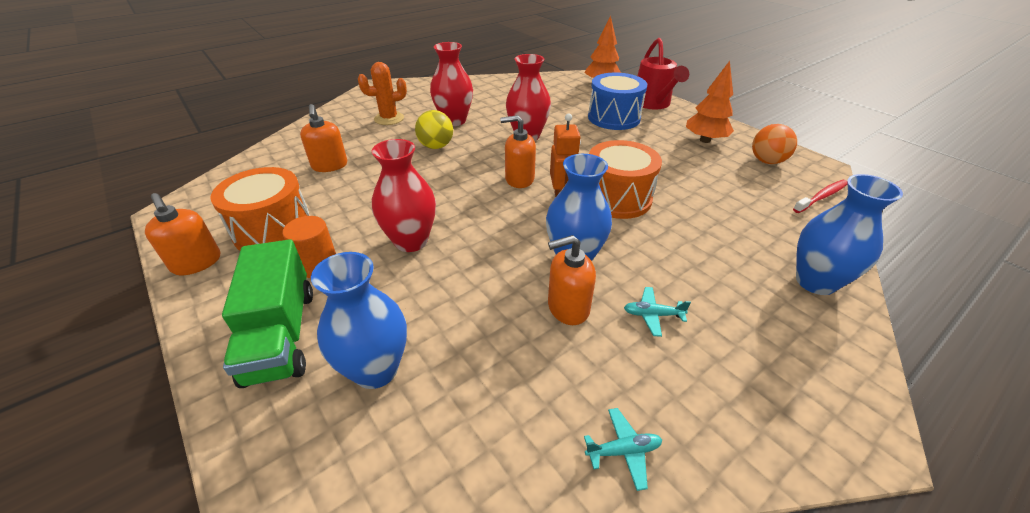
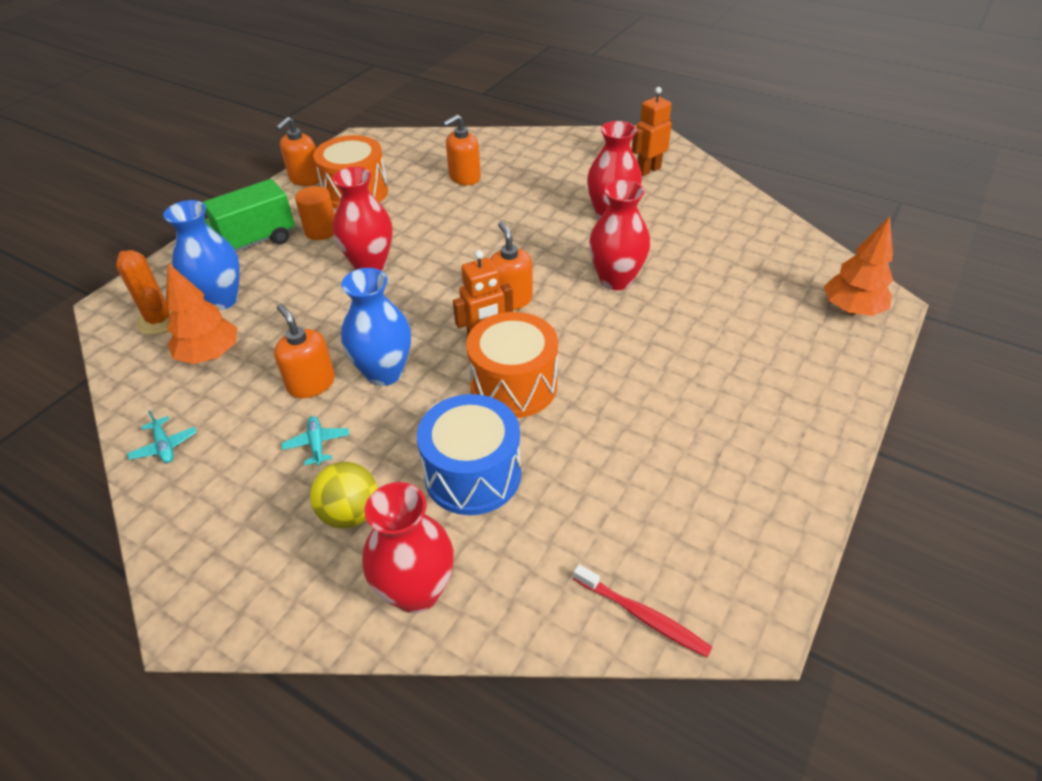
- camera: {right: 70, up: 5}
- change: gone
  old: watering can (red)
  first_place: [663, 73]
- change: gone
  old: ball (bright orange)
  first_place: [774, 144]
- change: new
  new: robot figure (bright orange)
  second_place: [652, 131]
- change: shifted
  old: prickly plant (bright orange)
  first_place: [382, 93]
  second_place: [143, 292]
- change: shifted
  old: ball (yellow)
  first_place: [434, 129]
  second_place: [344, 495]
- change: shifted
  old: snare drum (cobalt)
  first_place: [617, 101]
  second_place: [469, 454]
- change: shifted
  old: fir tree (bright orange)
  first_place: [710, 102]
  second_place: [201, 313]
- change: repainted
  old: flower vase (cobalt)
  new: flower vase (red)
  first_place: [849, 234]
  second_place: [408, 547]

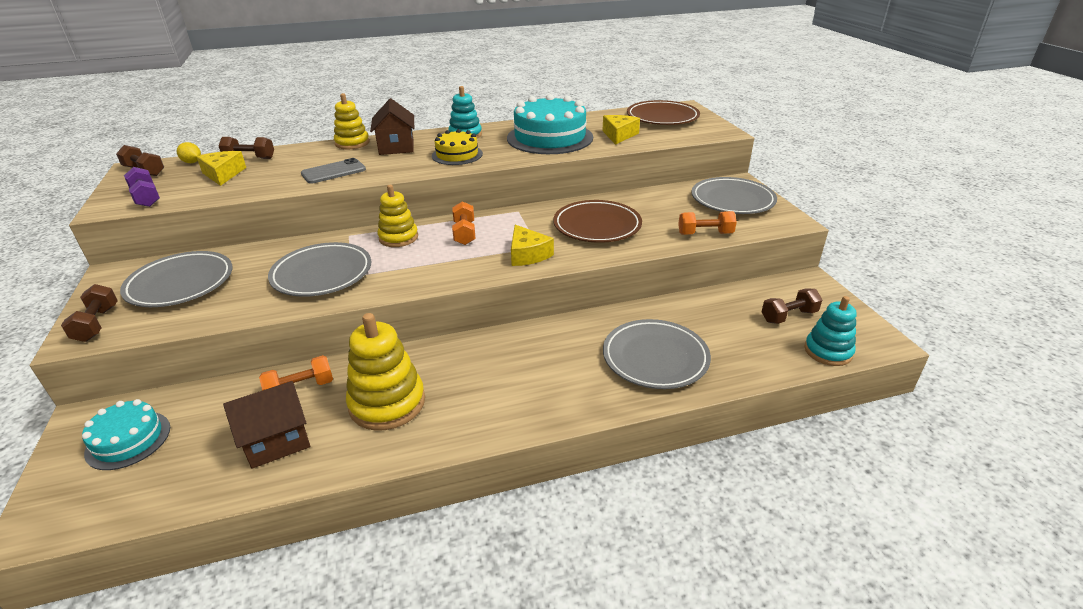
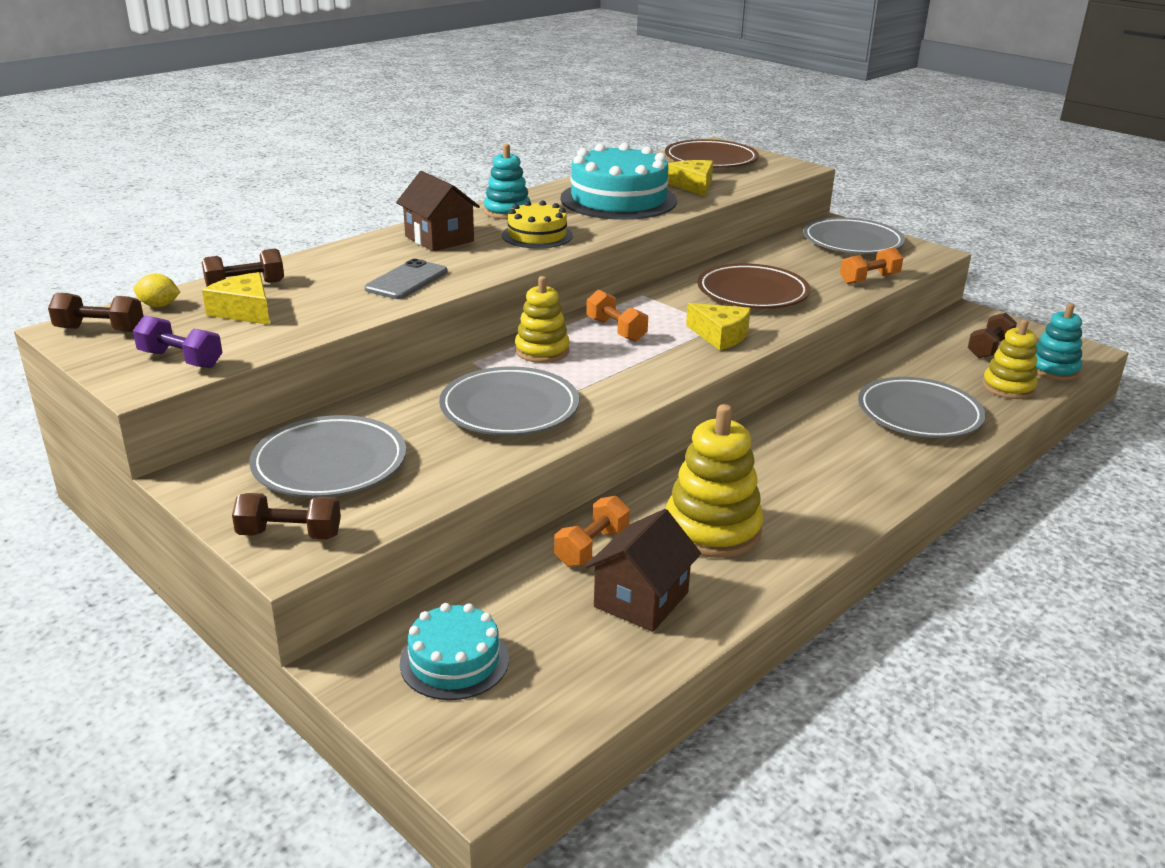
- camera: {right: -30, up: -5}
- change: shifted
  old: ring stacker (yellow)
  first_place: [352, 121]
  second_place: [1010, 359]
- change: rotated
  old: dumbbell (dark brown)
  first_place: [89, 313]
  second_place: [286, 516]
  degrees: -45

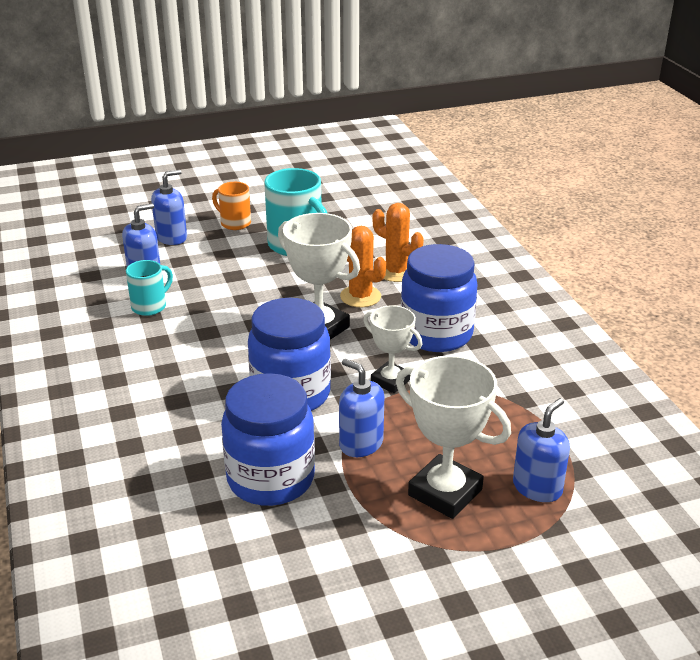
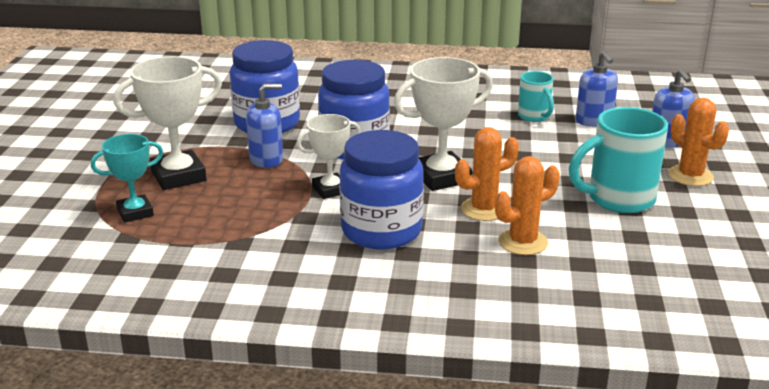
- camera: {right: 115, up: -5}
- change: swapped
  old: tea mug (bright orange)
  new: prickly plant (bright orange)
  first_place: [231, 206]
  second_place: [698, 142]
- change: swapped
  old: soap pump (cobalt)
  new: award cup (turquoise)
  first_place: [541, 450]
  second_place: [127, 178]

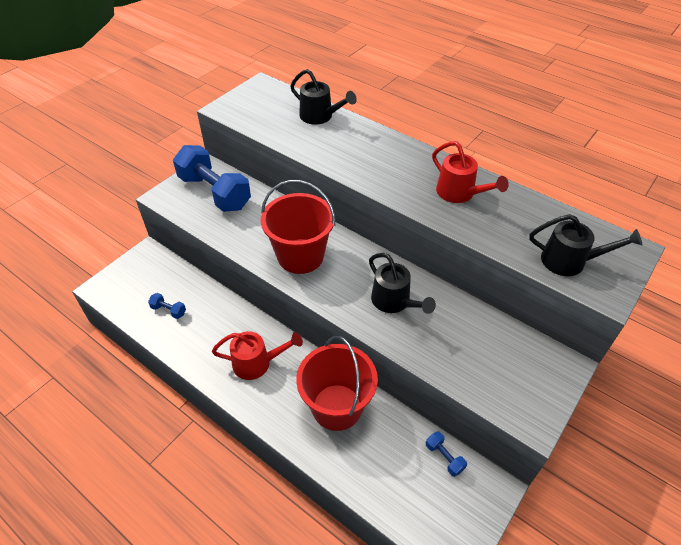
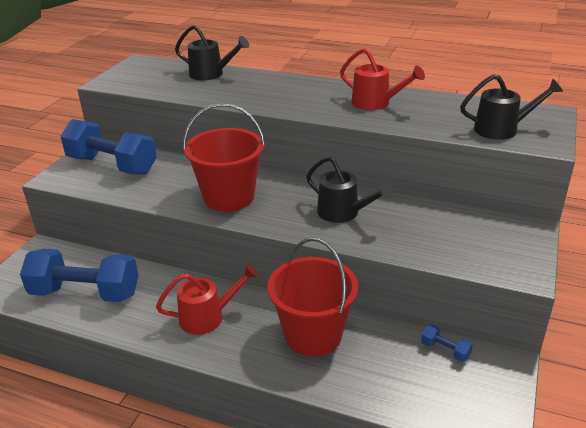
- camera: {right: -15, up: -15}
- change: scaled
  old: dumbbell (cobalt)
  first_place: [167, 306]
  second_place: [79, 275]
  factor: 2.49

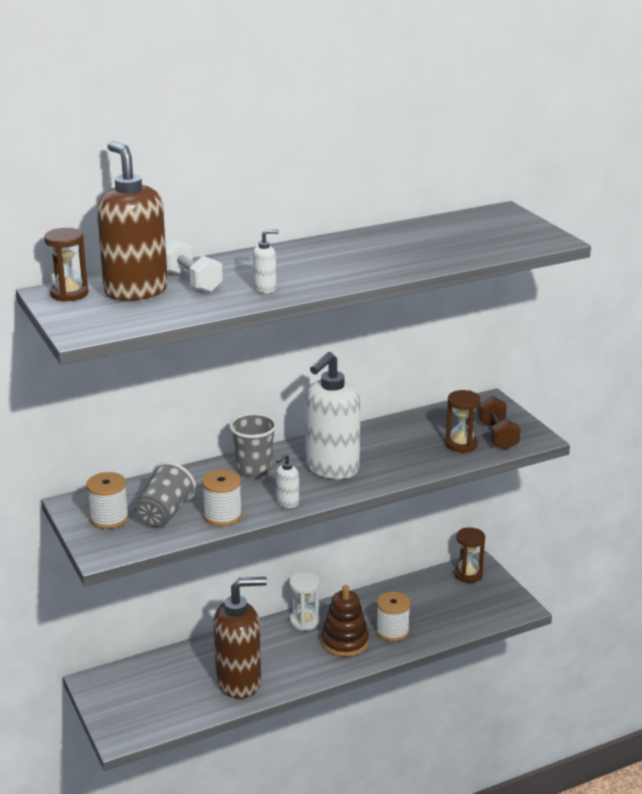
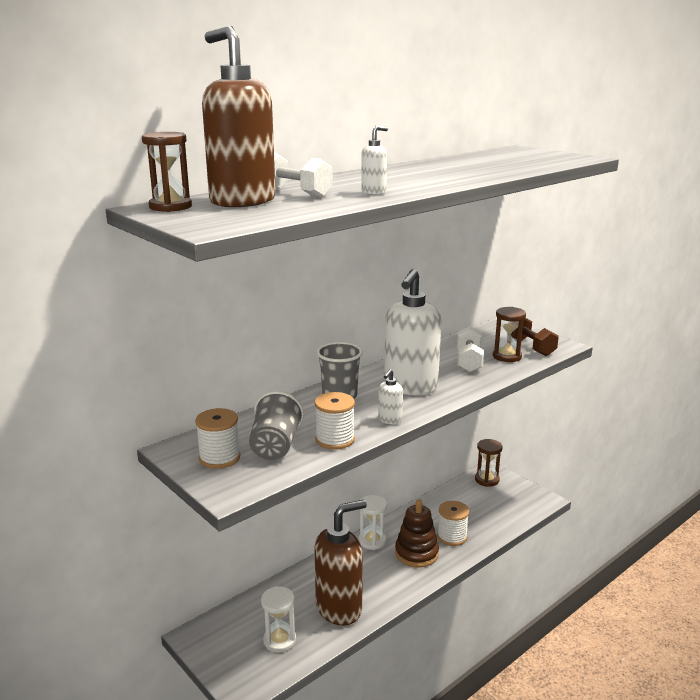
- camera: {right: -15, up: -5}
- change: new
  new: sandglass (snow-white)
  second_place: [278, 619]
- change: new
  new: dumbbell (snow-white)
  second_place: [470, 349]

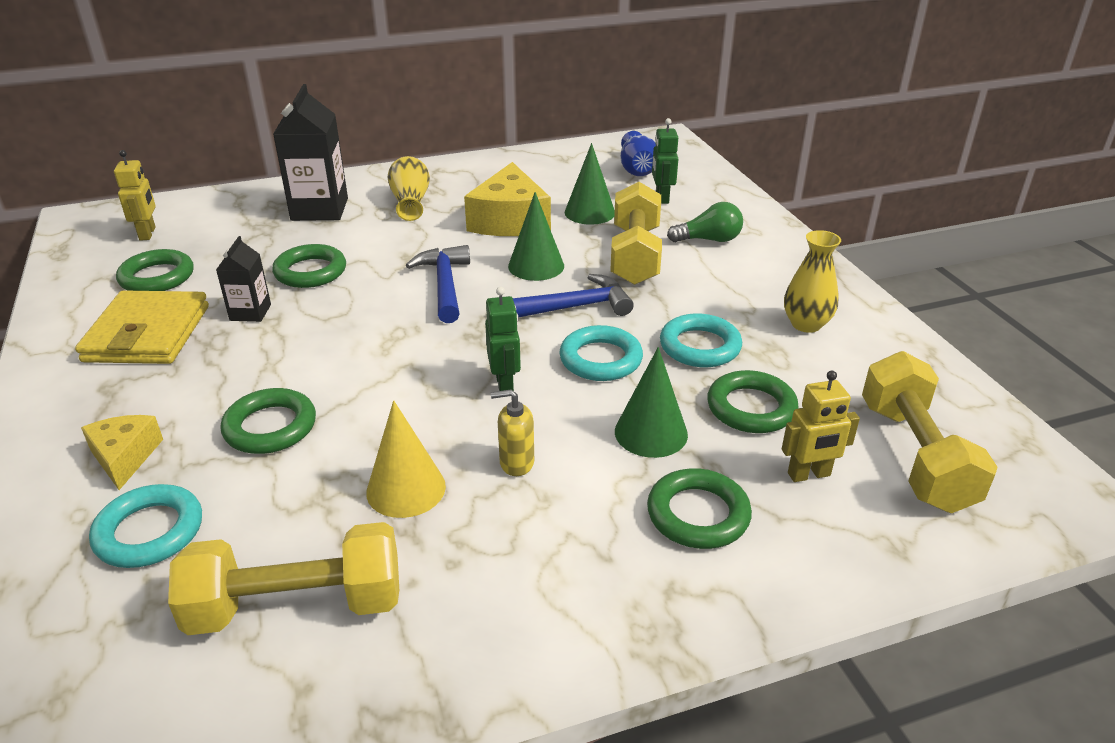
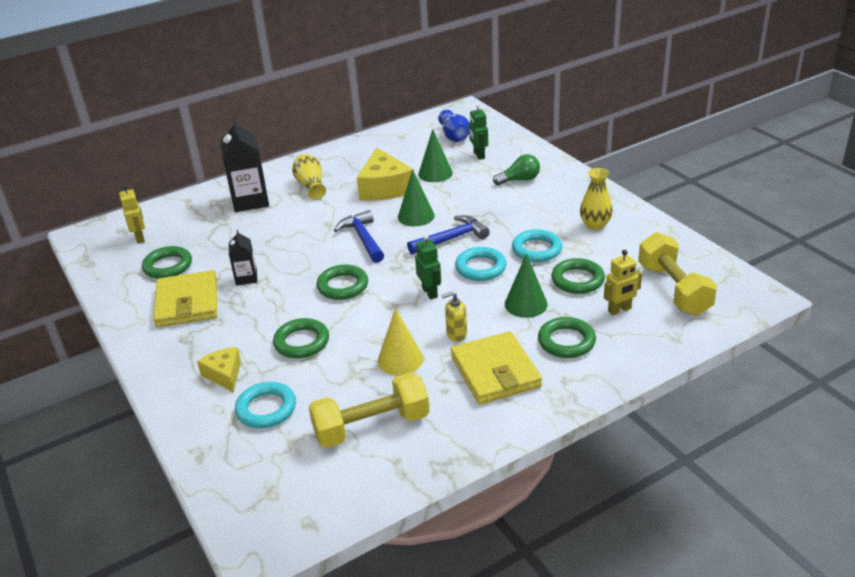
- camera: {right: -10, up: 0}
- change: gone
  old: dumbbell (yellow)
  first_place: [636, 233]
- change: new
  new: card wallet (yellow)
  second_place: [496, 367]
- change: shifted
  old: hoop (leaf-green)
  first_place: [309, 266]
  second_place: [342, 282]

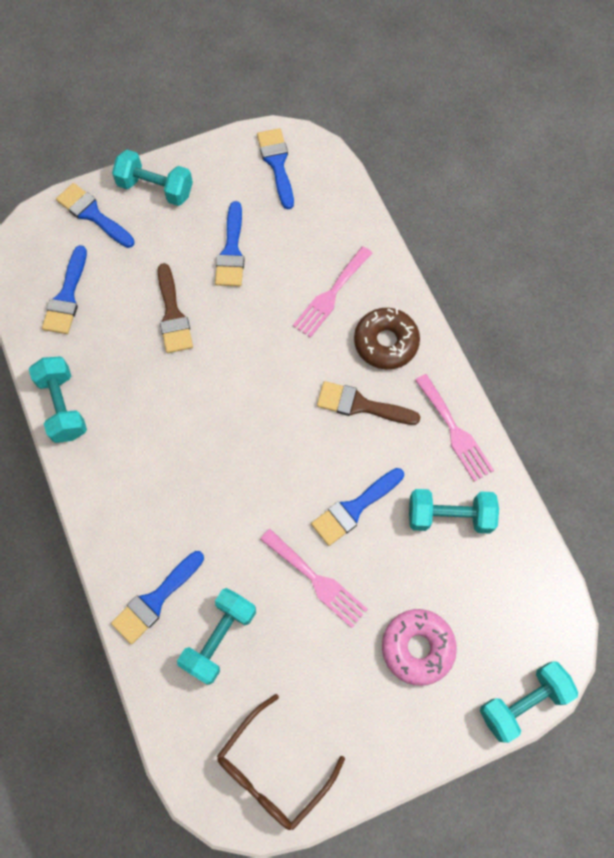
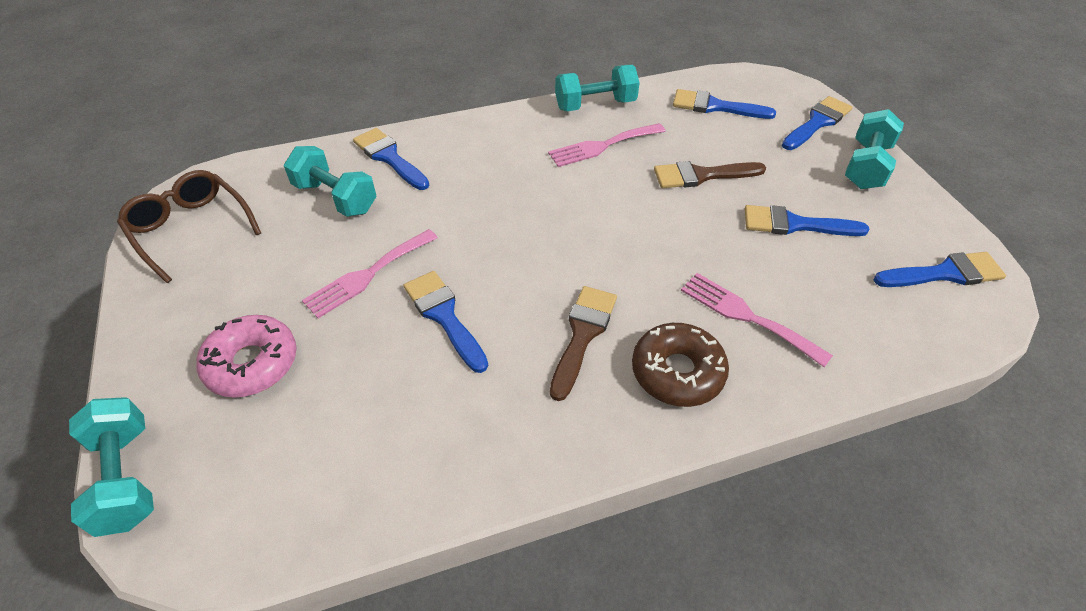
- camera: {right: 95, up: -20}
- change: gone
  old: dumbbell (turquoise)
  first_place: [454, 511]
- change: shifted
  old: table fork (pink)
  first_place: [454, 428]
  second_place: [607, 145]

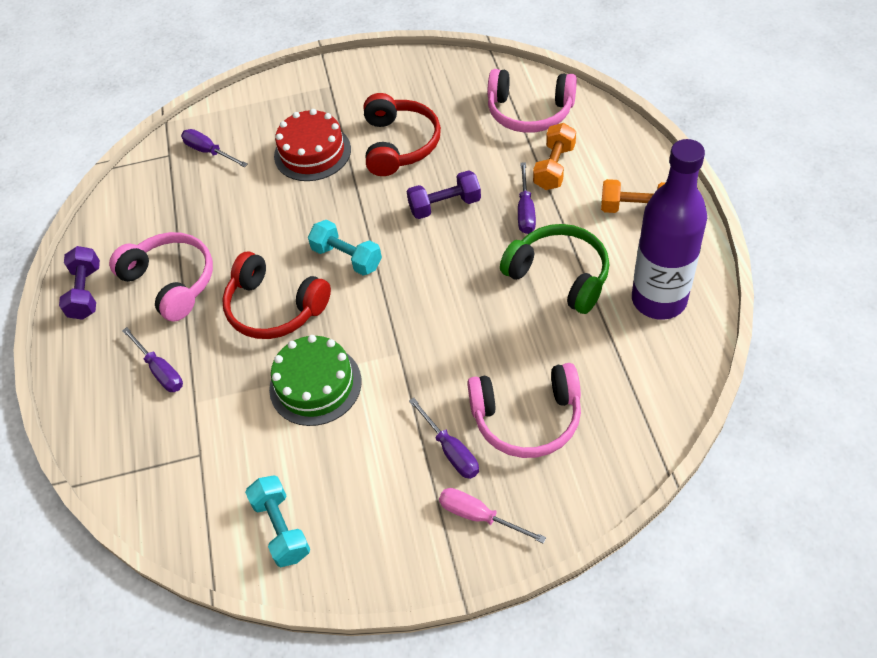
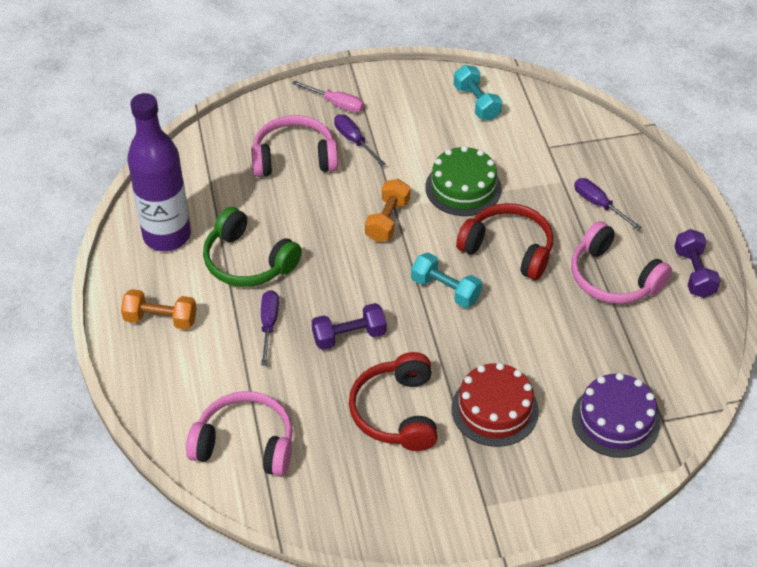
- camera: {right: 175, up: -5}
- change: shifted
  old: dumbbell (bright orange)
  first_place: [554, 156]
  second_place: [387, 210]
- change: swapped
  old: hand screwdriver (violet)
  new: gateau (violet)
  first_place: [214, 148]
  second_place: [616, 415]

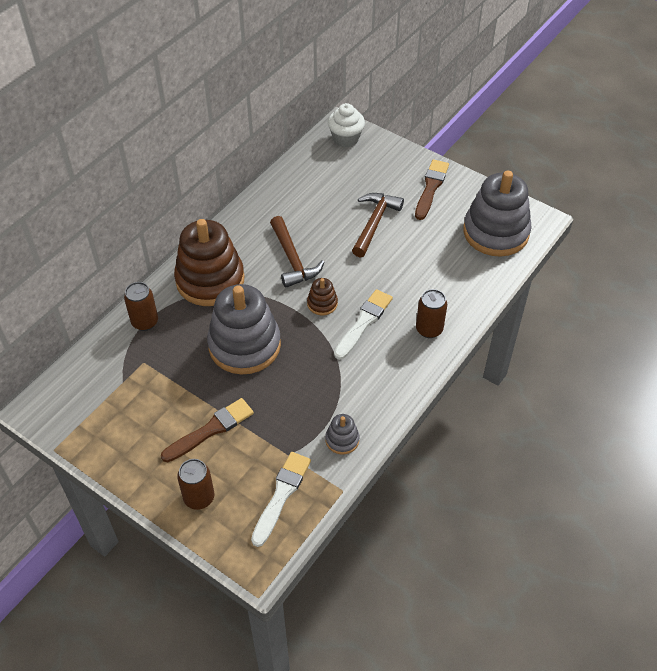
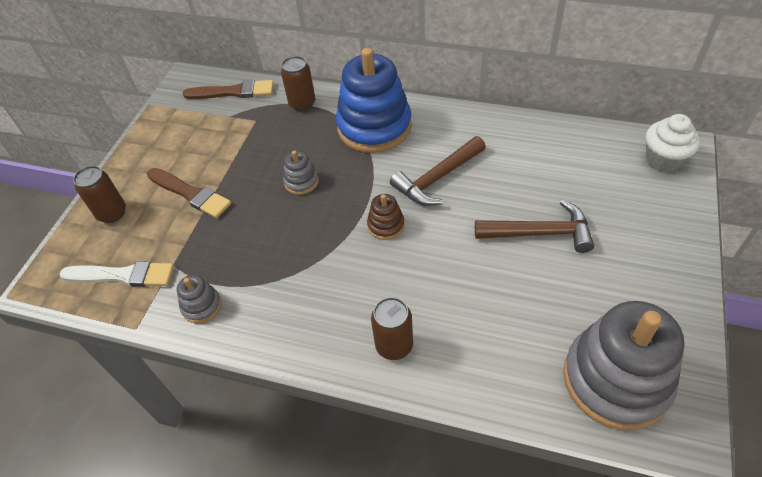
- camera: {right: 75, up: 0}
- change: gone
  old: paint brush (snow-white)
  first_place: [363, 324]
- change: shifted
  old: paint brush (dark brown)
  first_place: [432, 189]
  second_place: [228, 89]
- change: repainted
  old: ring stacker (dark brown)
  new: ring stacker (cobalt)
  first_place: [209, 262]
  second_place: [374, 100]
- change: scaled
  old: ring stacker (grey)
  first_place: [244, 329]
  second_place: [301, 172]
  factor: 0.44

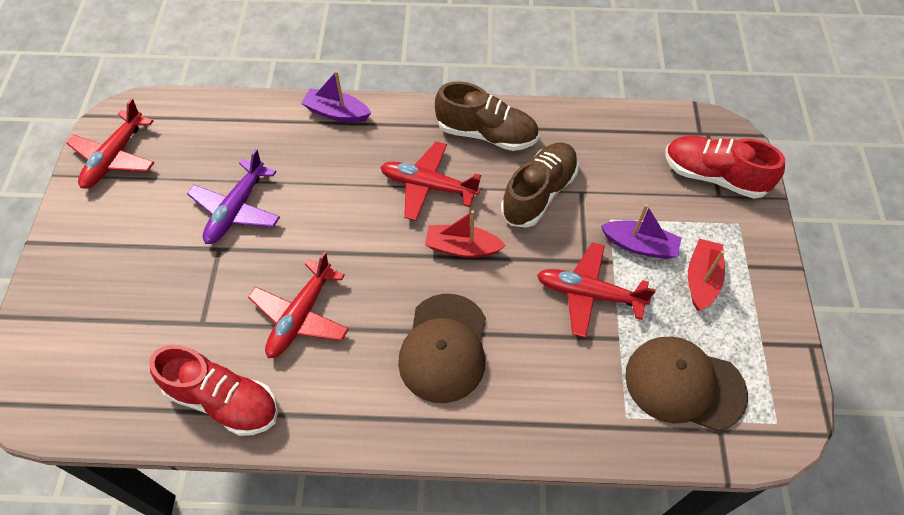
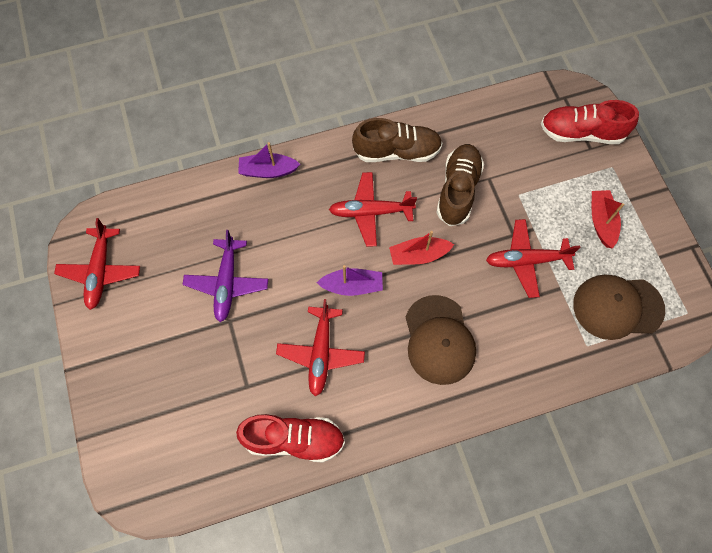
- camera: {right: -20, up: 10}
- change: shifted
  old: sailboat (violet)
  first_place: [641, 231]
  second_place: [350, 280]

